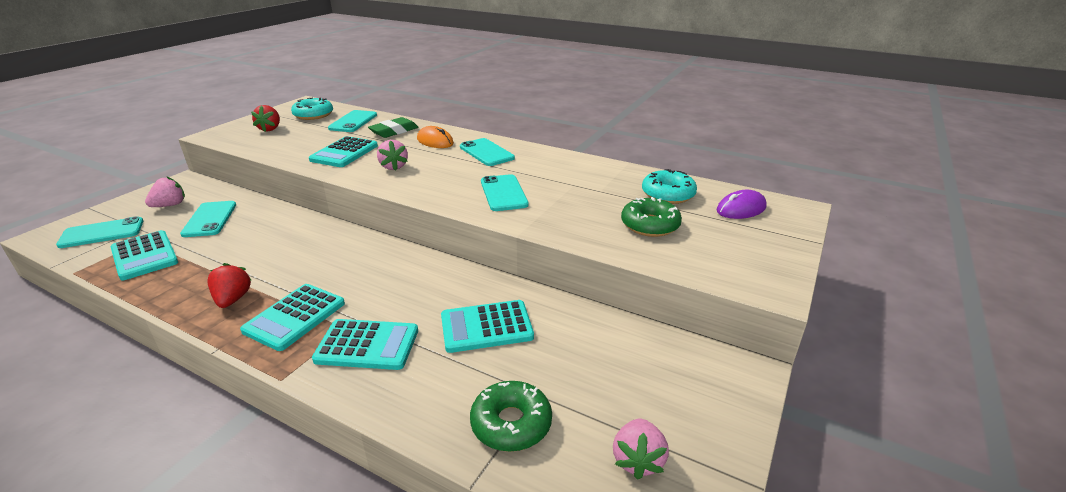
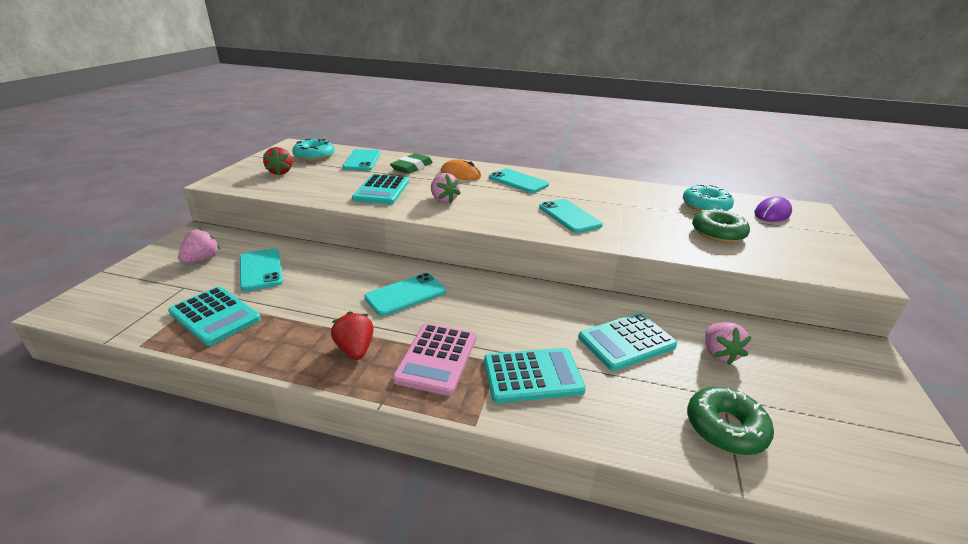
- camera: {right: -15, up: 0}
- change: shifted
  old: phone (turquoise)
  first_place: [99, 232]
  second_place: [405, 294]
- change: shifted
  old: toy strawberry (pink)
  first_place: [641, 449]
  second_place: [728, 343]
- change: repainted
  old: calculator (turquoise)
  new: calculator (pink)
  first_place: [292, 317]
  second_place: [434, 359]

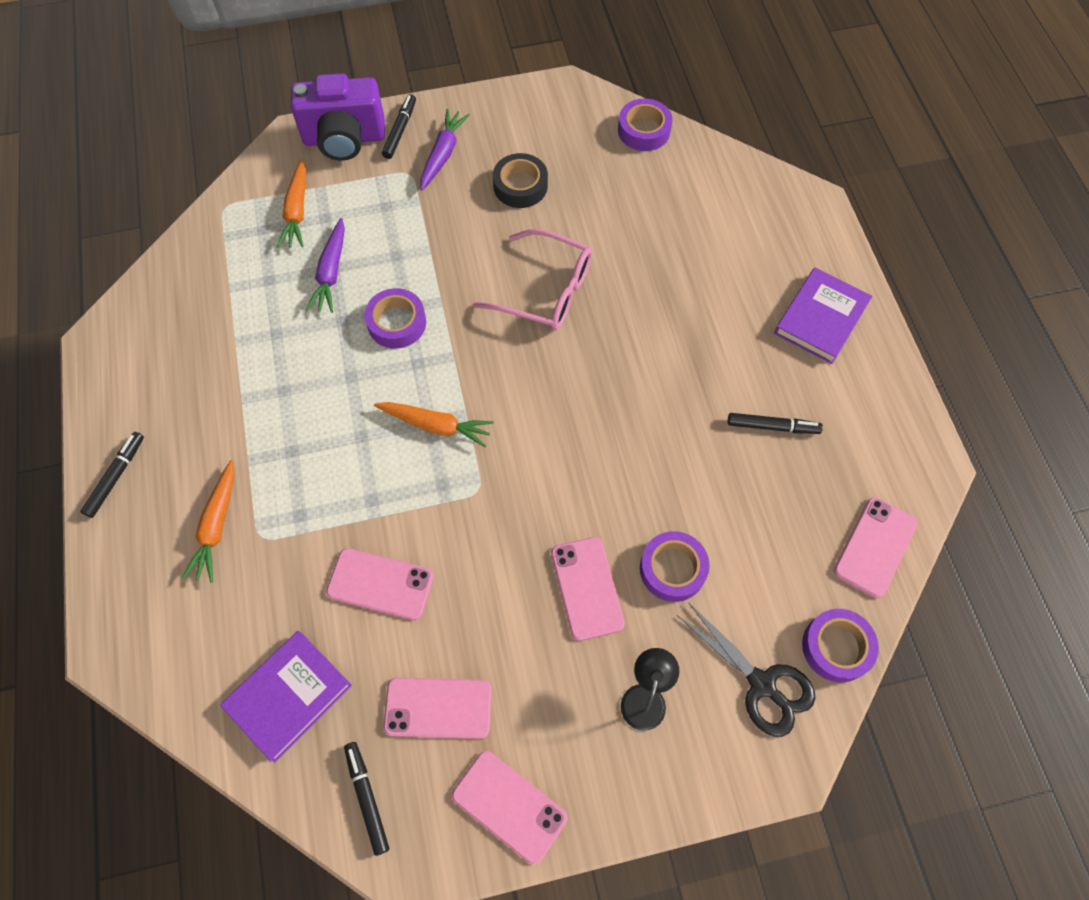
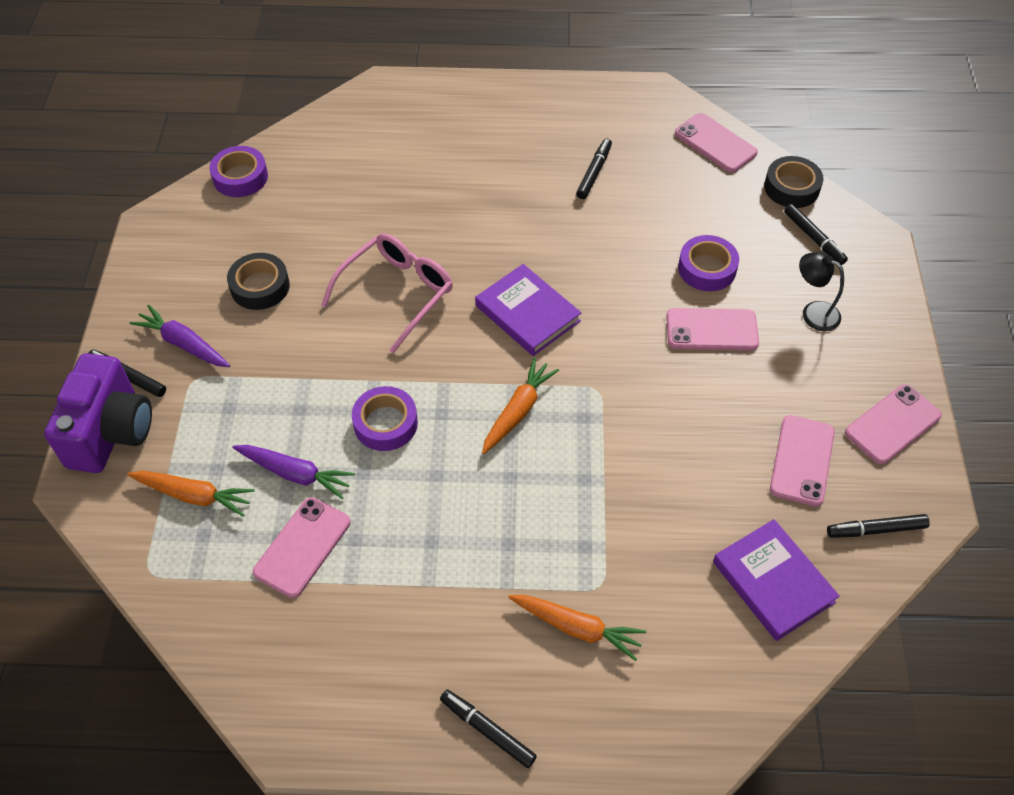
- camera: {right: -75, up: -10}
- change: shifted
  old: phone (pink)
  first_place: [380, 584]
  second_place: [302, 547]
- change: shifted
  old: hardback (violet)
  first_place: [823, 316]
  second_place: [528, 310]
- change: swapped
  old: scissors (ebony)
  new: marker (ebony)
  first_place: [746, 669]
  second_place: [816, 234]
- change: repainted
  old: sticky tape (violet)
  new: sticky tape (ebony)
  first_place: [840, 646]
  second_place: [794, 182]

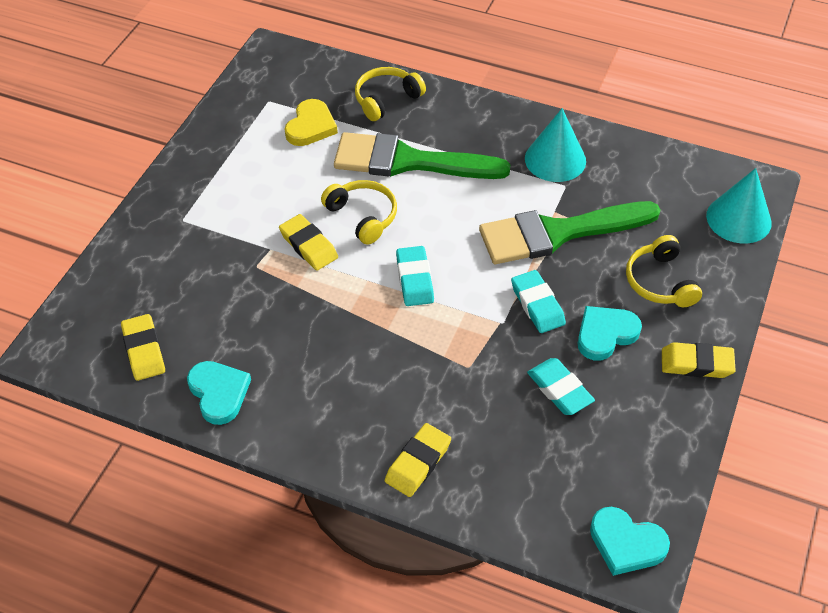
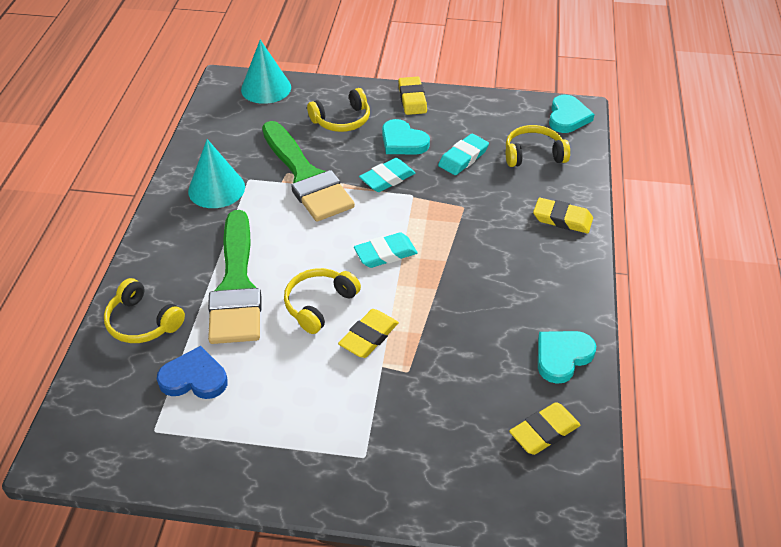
- camera: {right: -105, up: -5}
- change: new
  new: over-ear headphones (yellow)
  second_place: [538, 146]
- change: repainted
  old: heart shape (yellow)
  new: heart shape (cobalt)
  first_place: [311, 122]
  second_place: [192, 372]

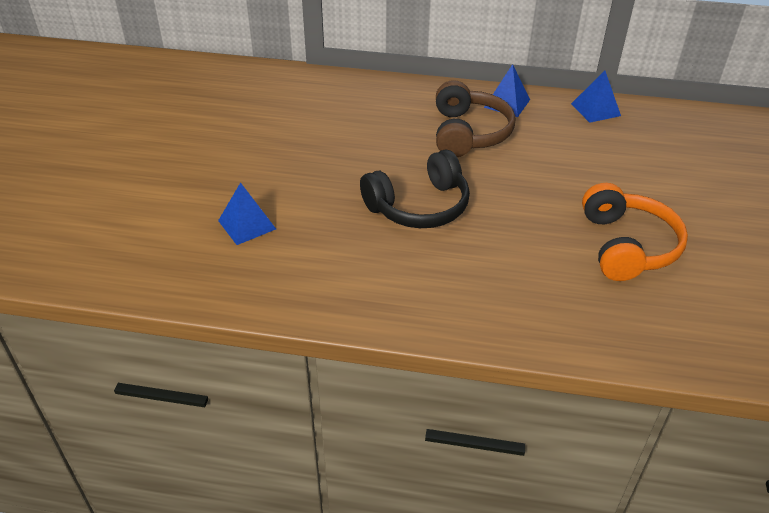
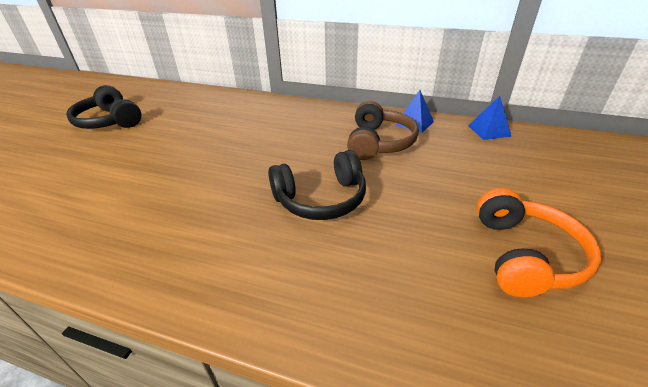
- camera: {right: 10, up: -5}
- change: gone
  old: solid pyramid (cobalt)
  first_place: [247, 213]
- change: new
  new: over-ear headphones (ebony)
  second_place: [103, 107]

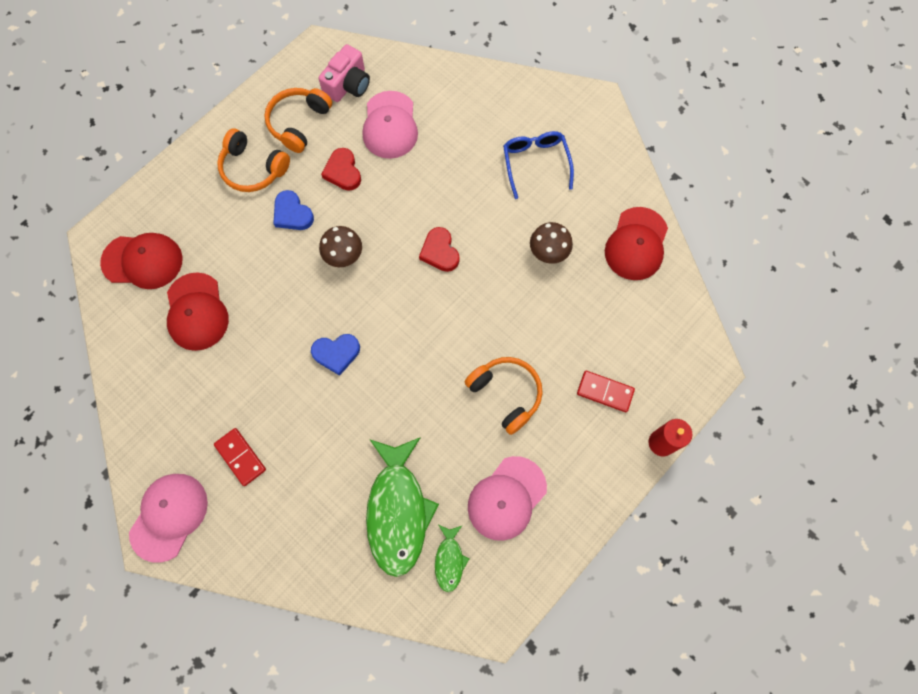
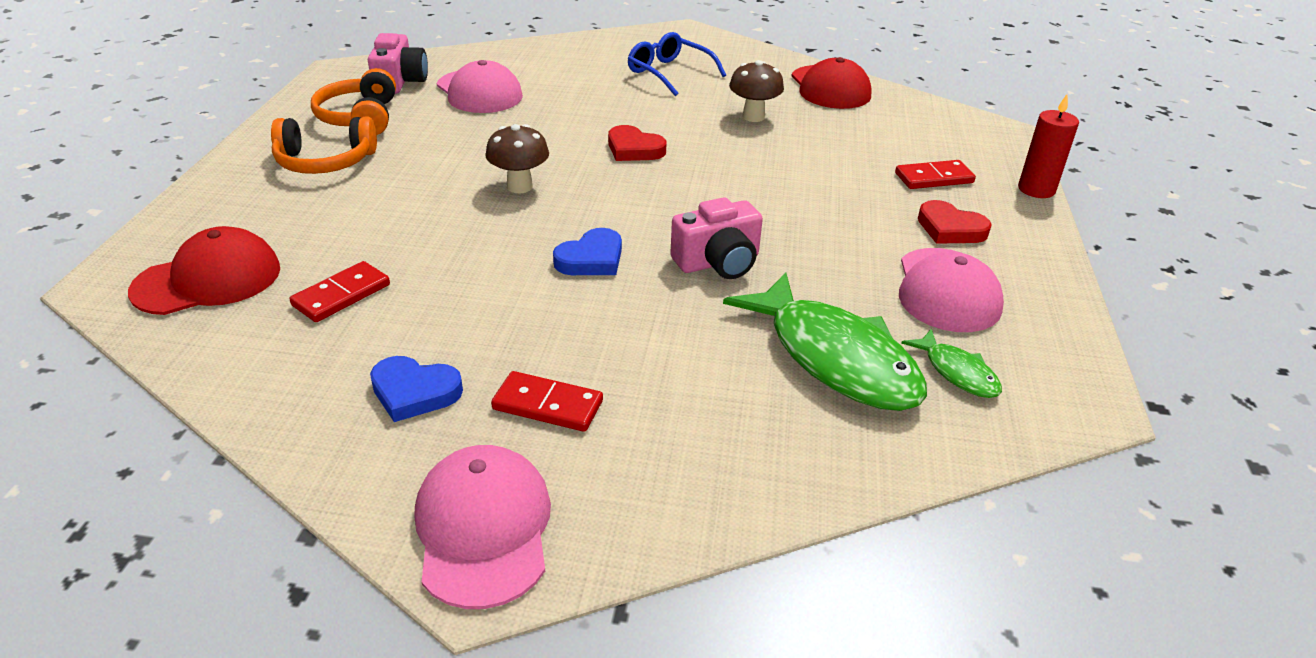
- camera: {right: -35, up: -35}
- change: gone
  old: over-ear headphones (bright orange)
  first_place: [504, 396]
- change: new
  new: camera (pink)
  second_place: [717, 238]
- change: shifted
  old: heart shape (cobalt)
  first_place: [293, 210]
  second_place: [416, 389]
- change: shifted
  old: heart shape (red)
  first_place: [341, 169]
  second_place: [955, 222]
- change: swapped
  old: cap (red)
  new: domino tile (red)
  first_place: [198, 311]
  second_place: [340, 291]

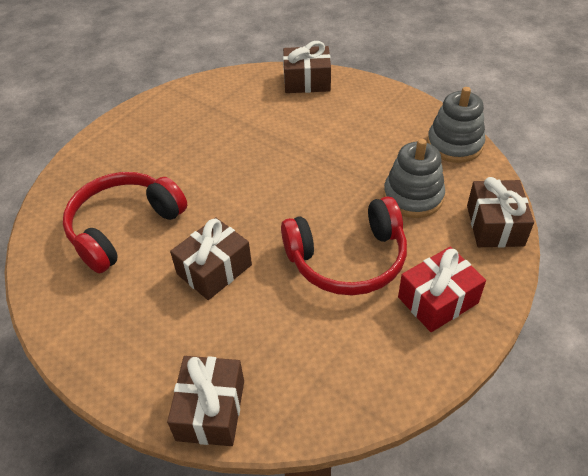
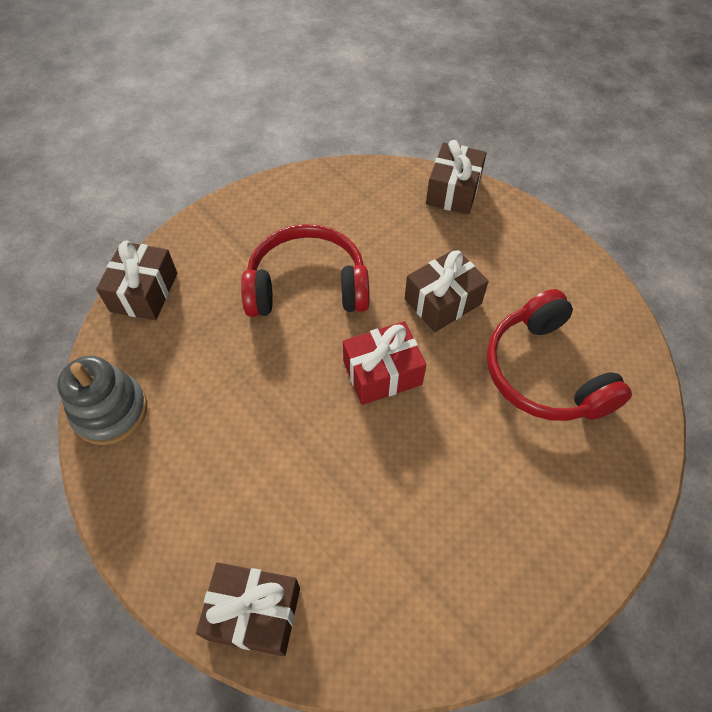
- camera: {right: -170, up: 10}
- change: gone
  old: ring stacker (grey)
  first_place: [414, 178]
- change: shifted
  old: wrapped gift (red)
  first_place: [442, 289]
  second_place: [384, 363]
- change: rotated
  old: over-ear headphones (red)
  first_place: [125, 222]
  second_place: [559, 355]
  degrees: 105

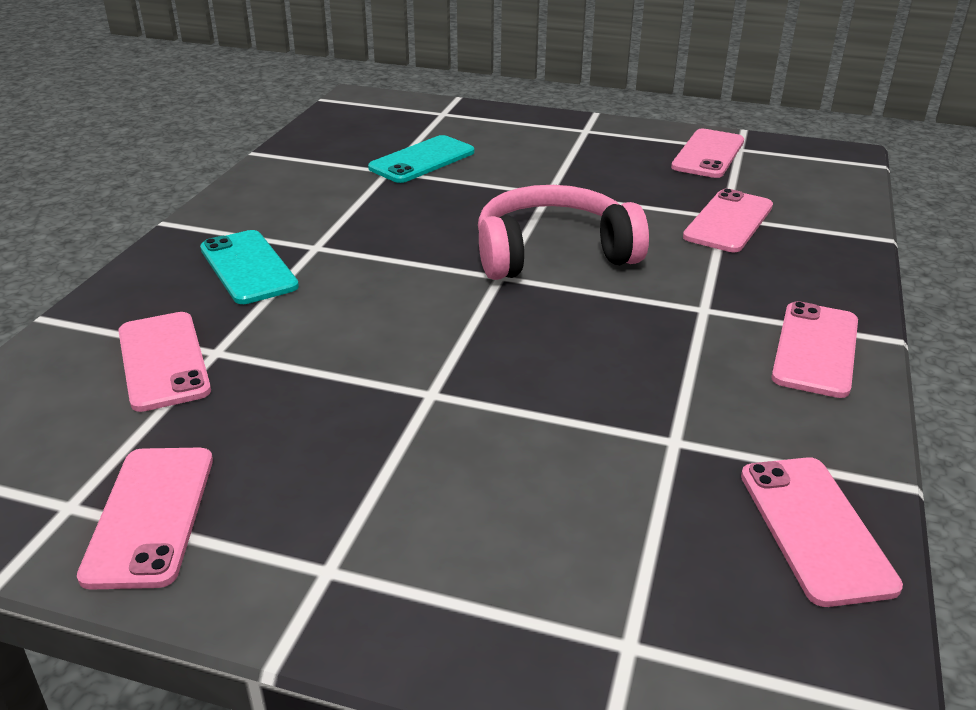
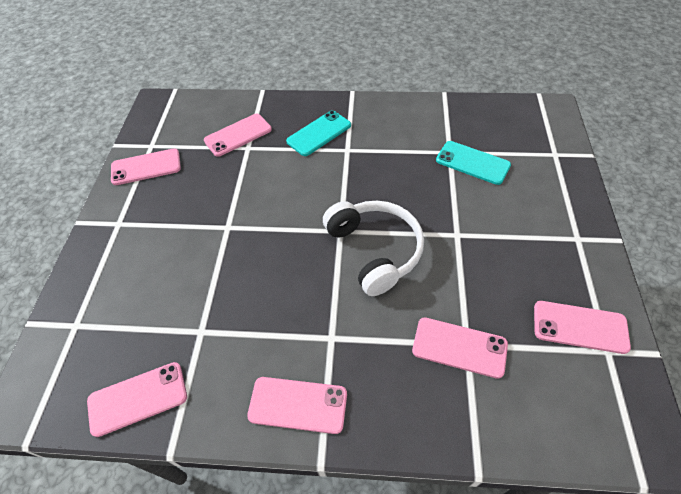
- camera: {right: 80, up: 20}
- change: repainted
  old: over-ear headphones (pink)
  new: over-ear headphones (snow-white)
  first_place: [563, 232]
  second_place: [373, 248]

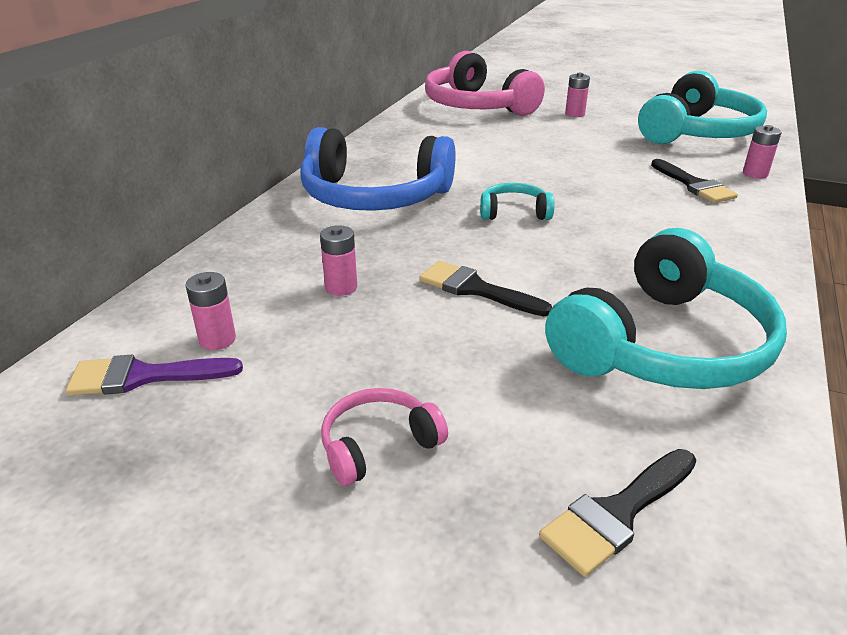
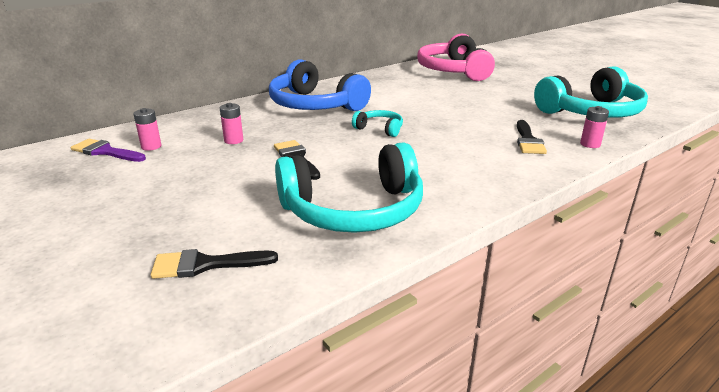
- camera: {right: 30, up: -5}
- change: gone
  old: over-ear headphones (pink)
  first_place: [384, 437]
- change: gone
  old: battery (pink)
  first_place: [577, 95]

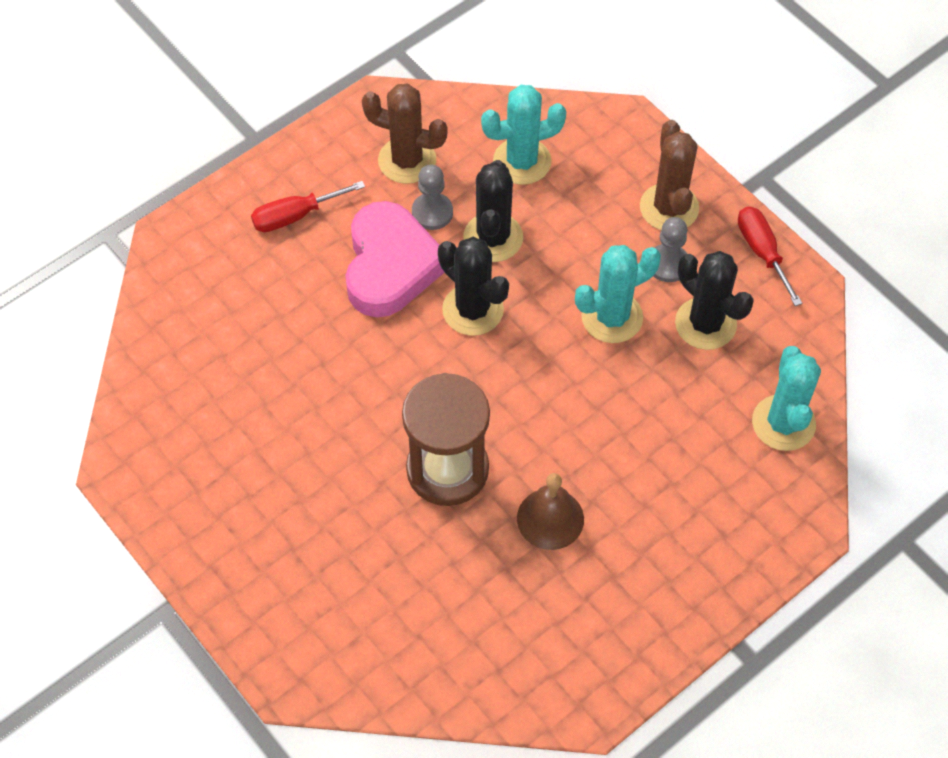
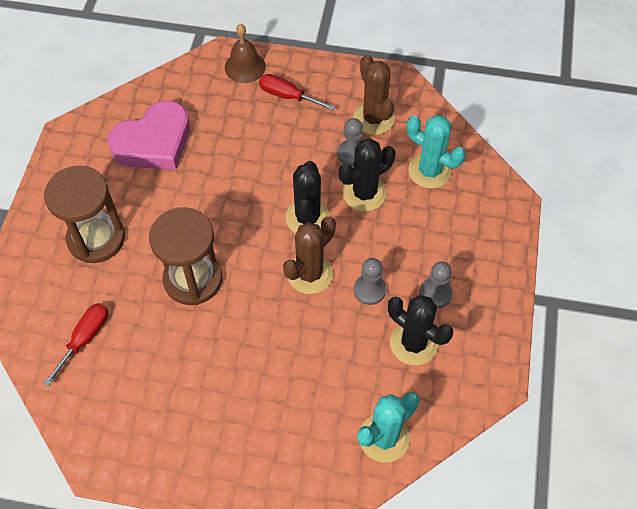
- camera: {right: 50, up: 0}
- change: new
  new: sandglass (dark brown)
  second_place: [84, 214]
- change: shifted
  old: heart shape (pink)
  first_place: [394, 259]
  second_place: [149, 135]
- change: shifted
  old: bell (dark brown)
  first_place: [550, 511]
  second_place: [245, 53]
- change: shifted
  old: prickly plant (dark brown)
  first_place: [669, 175]
  second_place: [309, 255]
- change: shifted
  old: hand screwdriver (red)
  first_place: [770, 256]
  second_place: [75, 345]
- change: swapped
  old: prickly plant (turquoise)
  new: game pawn (grey)
  first_place: [618, 294]
  second_place: [370, 281]
- change: rotated
  old: prickly plant (ebony)
  first_place: [714, 300]
  second_place: [420, 330]
  degrees: -60

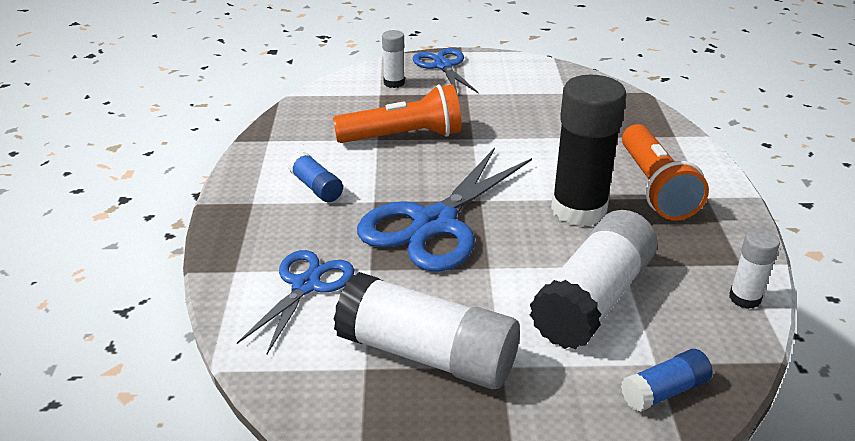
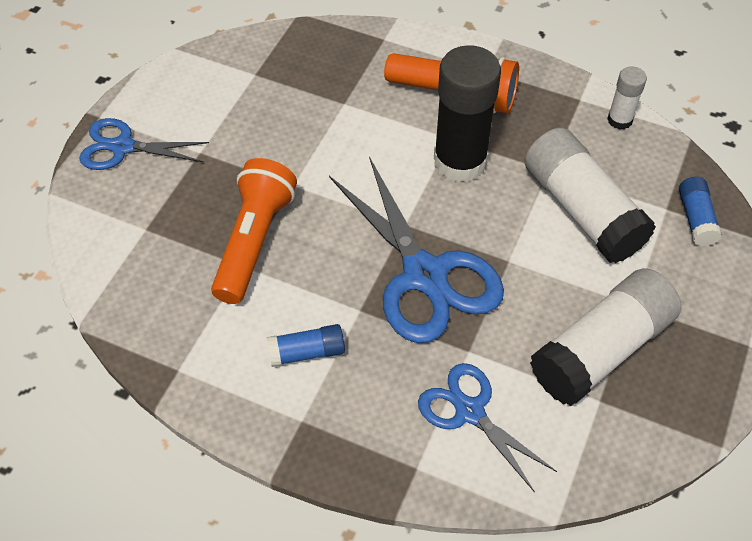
- camera: {right: -65, up: 20}
- change: gone
  old: stick of glue (snow-white)
  first_place: [393, 59]

